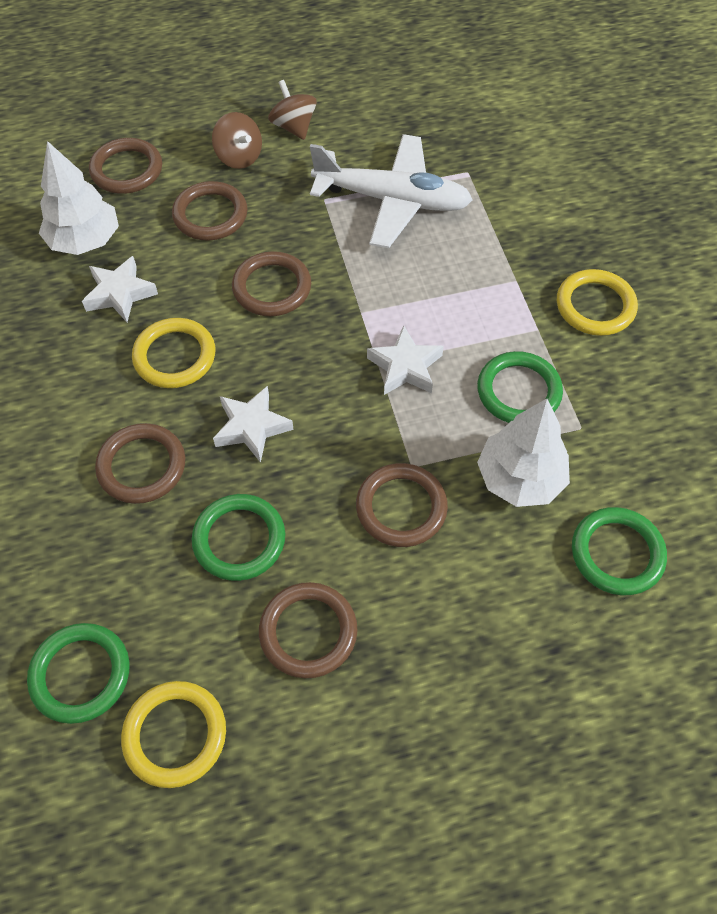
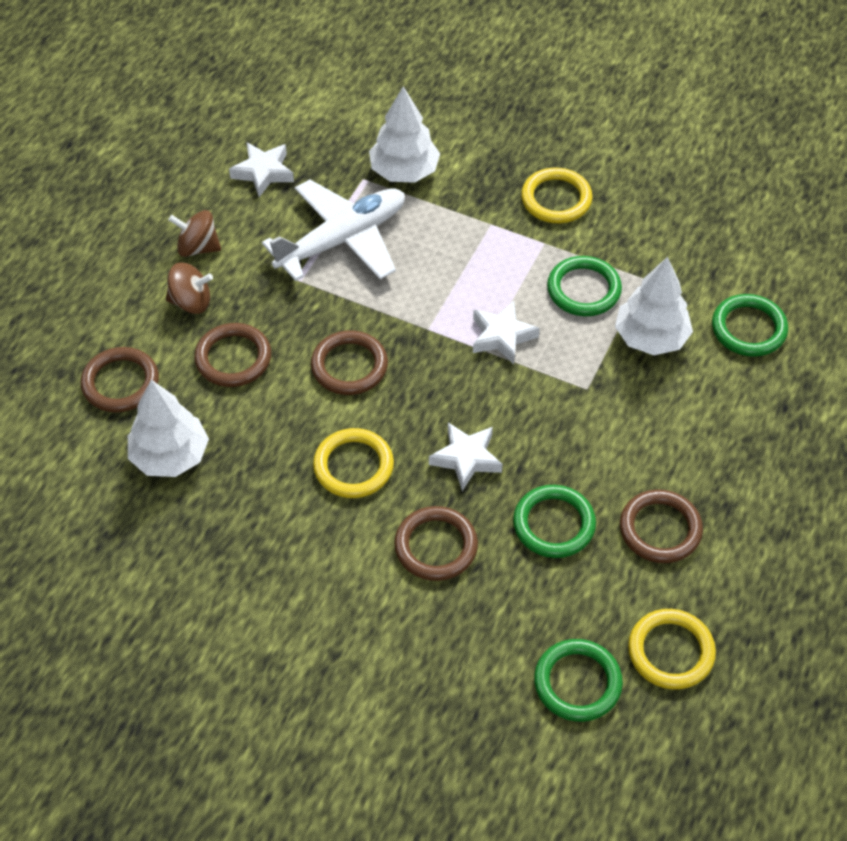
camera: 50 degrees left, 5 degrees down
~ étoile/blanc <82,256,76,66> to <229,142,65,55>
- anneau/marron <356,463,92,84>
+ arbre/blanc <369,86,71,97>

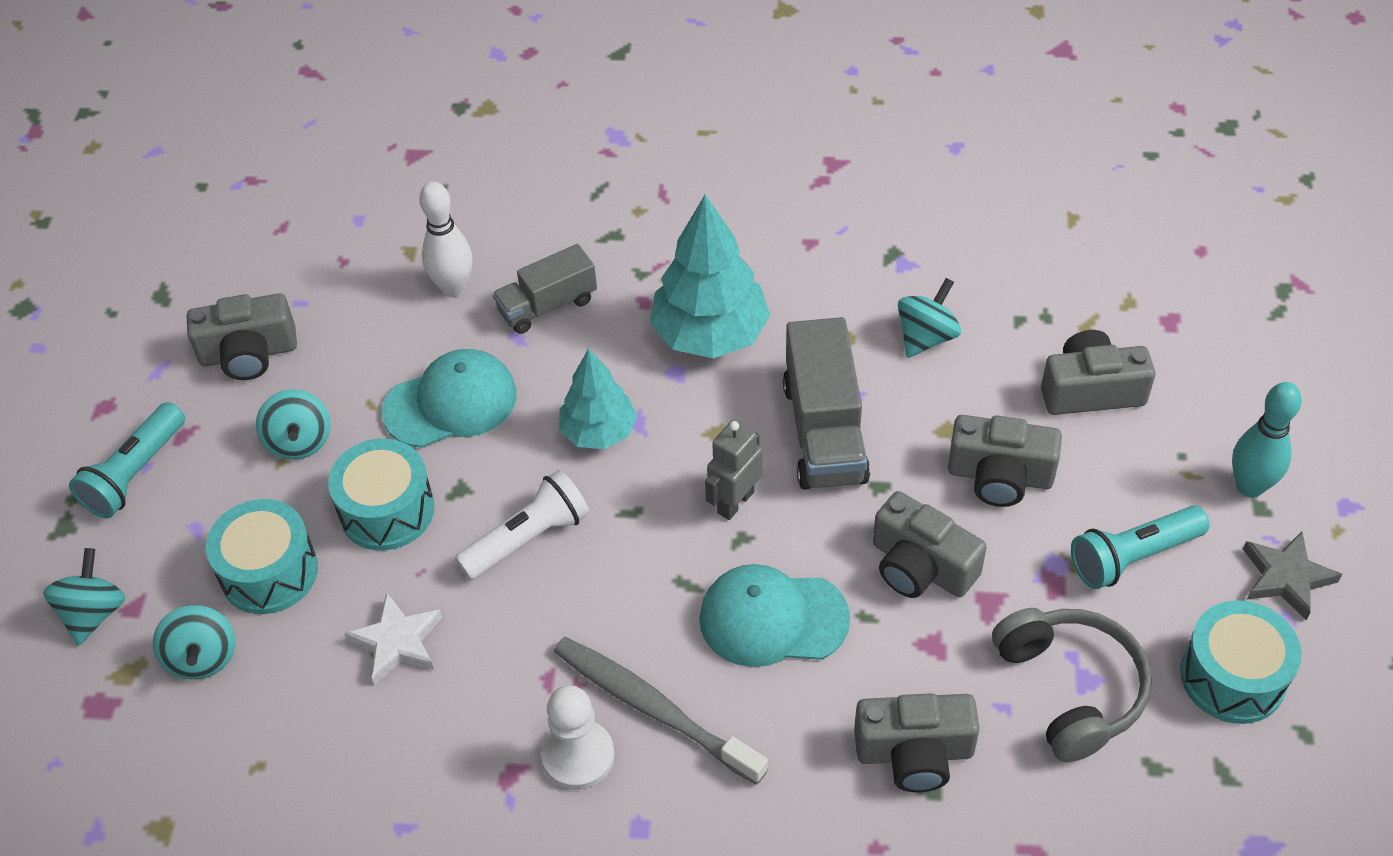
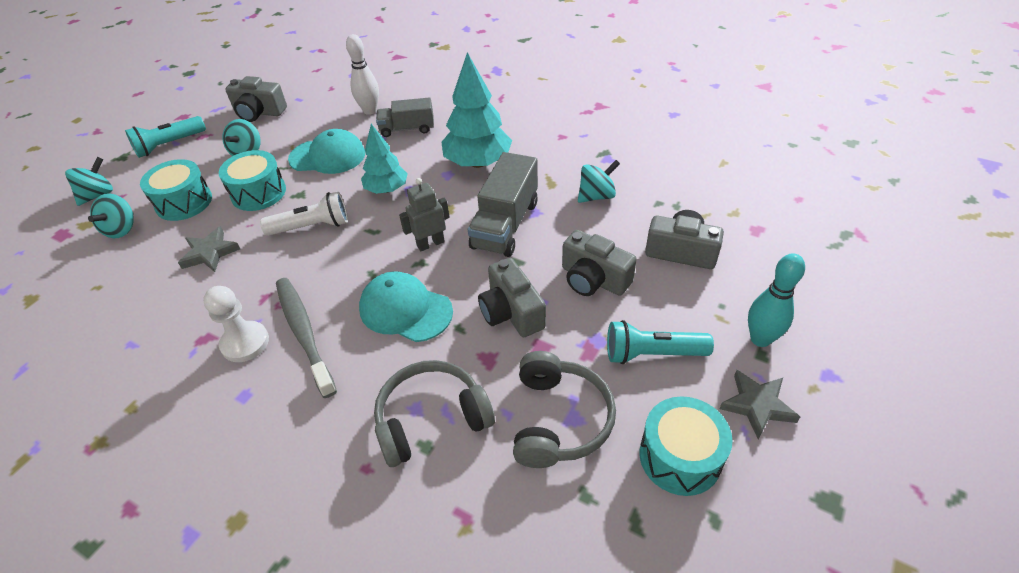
camera: 25 degrees right, 5 degrees down
~ étoile/blanc <344,593,98,92> to étoile/gris <178,226,62,46>
~ appareil photo/gris <854,693,126,99> to casque audio/gris <374,360,121,107>

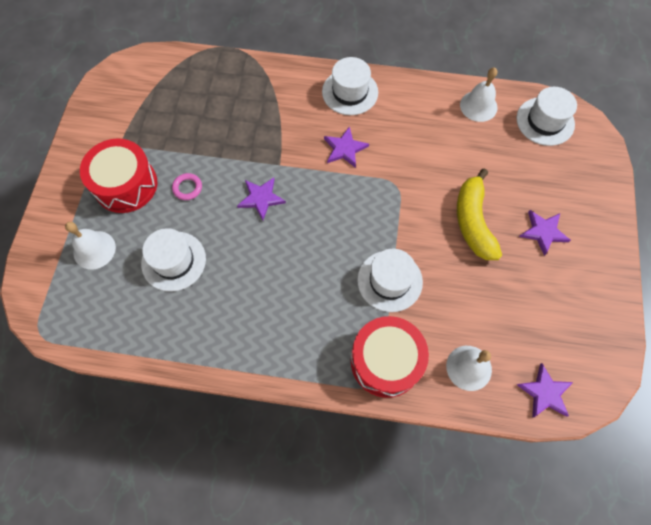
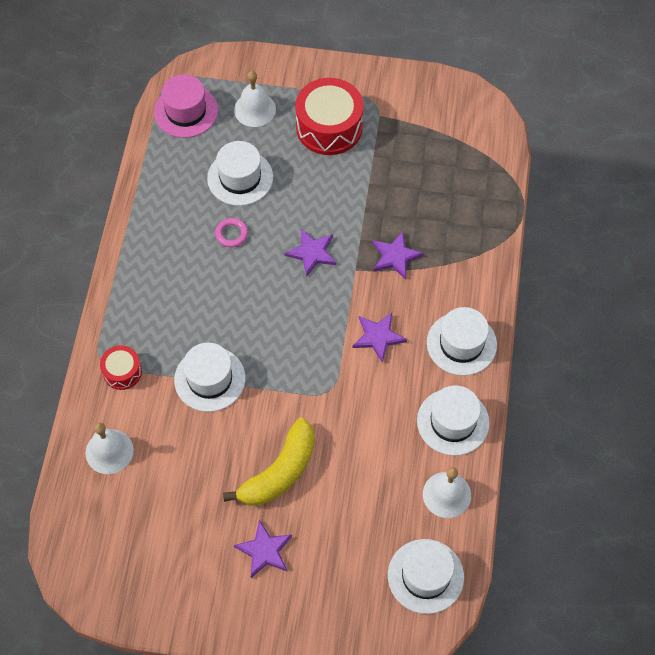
camera: 90 degrees right, 5 degrees down
~ anneau/rose <172,173,30,27> to <215,218,33,29>
~ tambour/rouge <351,316,78,82> = <100,345,42,45> x0.53
~ banane/jaune <457,169,45,91> = <223,418,92,88> 135 degrees clockwise
~ étoile/violet <517,363,56,55> to <372,231,52,49>
+ chapeau/rose <154,74,64,64>
+ chapeau/blanc <417,385,72,71>

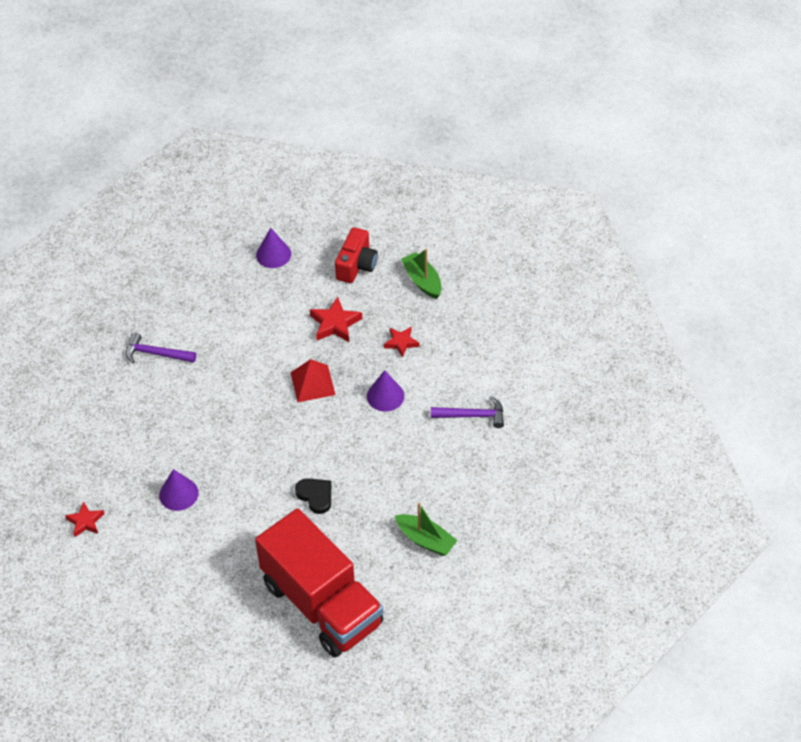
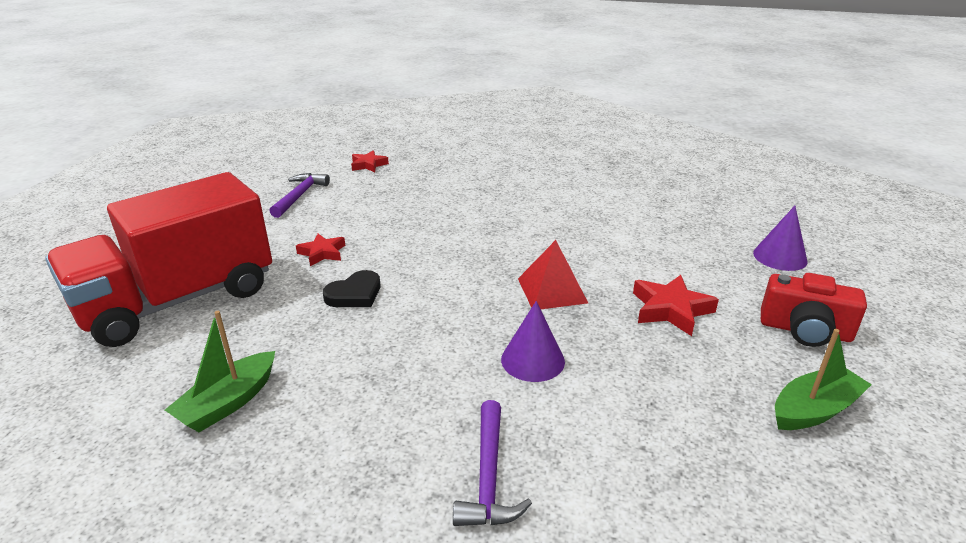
camera: 90 degrees right, 20 degrees down
~ marteau/violet <126,332,70,31> to <269,173,61,45>
- cône/violet <159,469,40,42>
~ étoile/rouge <384,327,35,31> to <296,234,49,32>

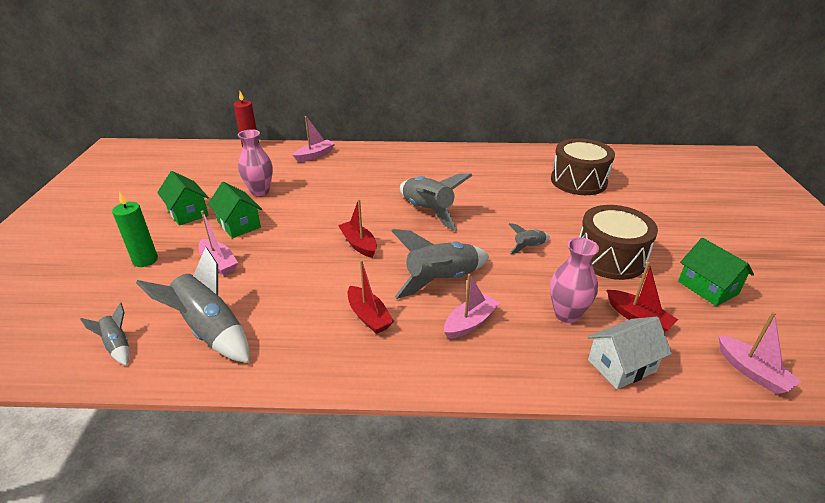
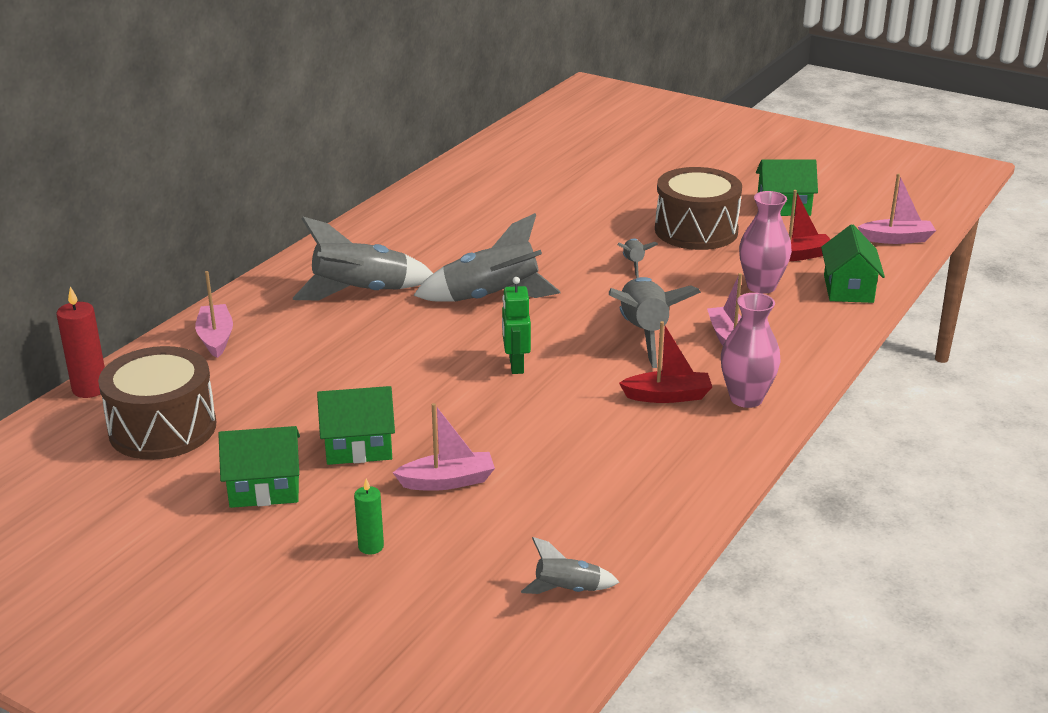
camera: 60 degrees left, 5 degrees down
~ bougie/vert <112,191,46,76> = <354,479,30,75> x0.62
~ fusée/gris <136,247,114,116> to <293,217,140,83>
~ vase/rose <238,129,35,67> to <721,293,60,115>
~ bateau/rouge <338,199,39,59> to robot/vert <502,277,29,97>
~ tambour/marron <551,138,64,57> to <98,346,118,114>
~ maison/blanc <587,317,85,72> to maison/vert <821,224,64,79>

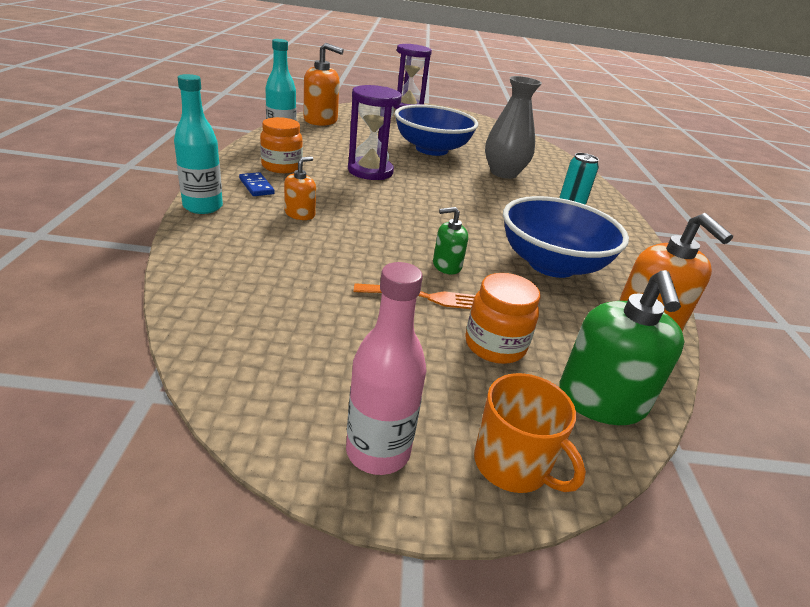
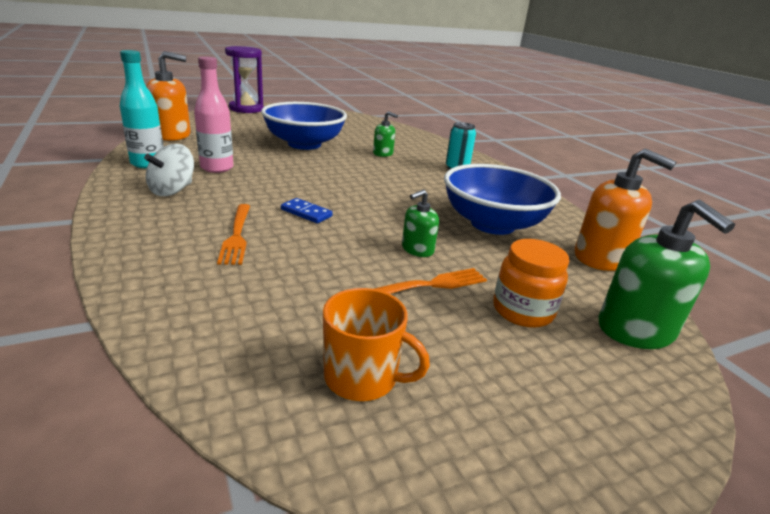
camera: 25 degrees left, 5 degrees down
- bouteille/turquoise <174,74,49,140>
~ domino/bleu <239,172,36,24> to <281,198,52,25>
~ bocal/orange <260,117,43,56> to toupie/blanc <144,144,50,52>
~ distributeur de savon/orange <284,156,32,64> to fourchette/orange <217,204,33,61>
~ bouteille/rose <346,262,80,213> to <194,56,39,117>
- sablier/violet <348,85,54,95>
~ tasse/orange <474,373,112,120> to <323,288,107,113>
~ vase/gris <485,76,57,103> to distributeur de savon/vert <373,111,25,46>

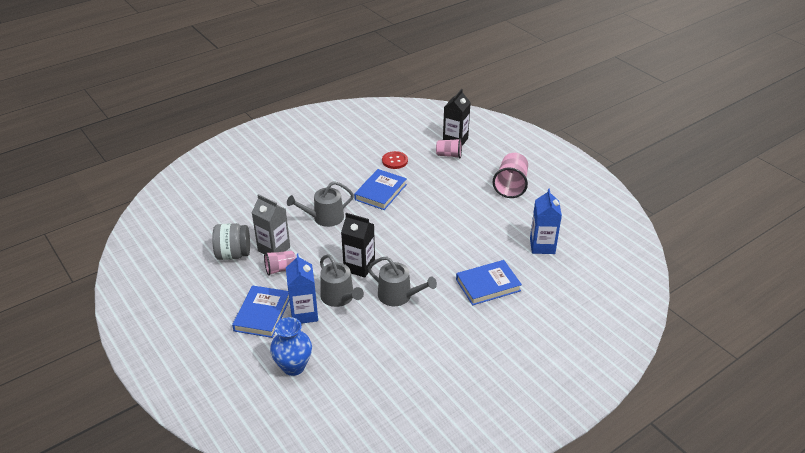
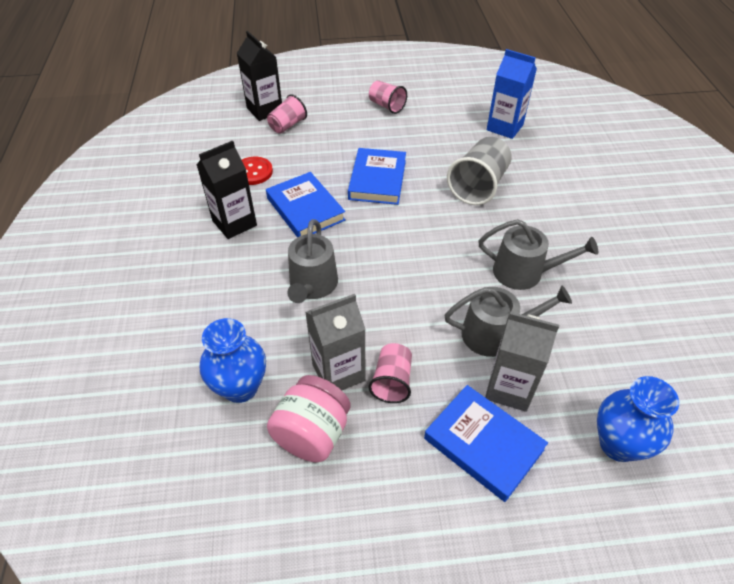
camera: 60 degrees left, 10 degrees up
~ bocal/gris <212,223,38,37> to bocal/rose <267,375,83,87>
~ brique de lait/bleu <286,254,32,70> to brique de lait/gris <485,312,74,100>
~ brique de lait/noir <341,213,34,65> to <196,140,61,99>
~ arrosoir/gris <368,257,69,49> = <479,219,119,71> 45 degrees clockwise
~ livre/bleu <456,260,66,45> to <348,148,58,57>
~ gobelet/rose <493,153,35,45> = <369,81,38,33> x0.61
+ vase/bleu <200,318,66,85>
+ gobelet/gris <447,137,65,68>

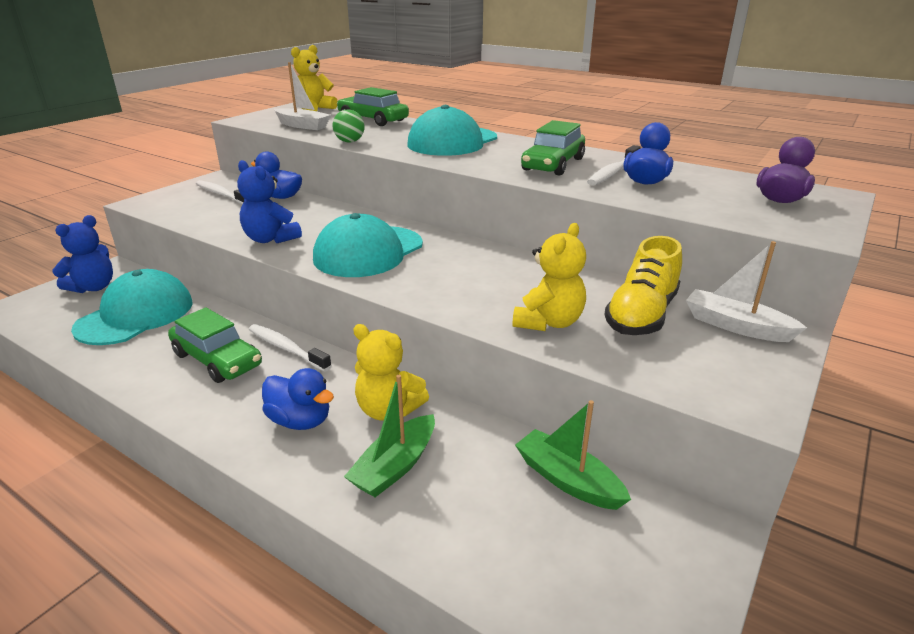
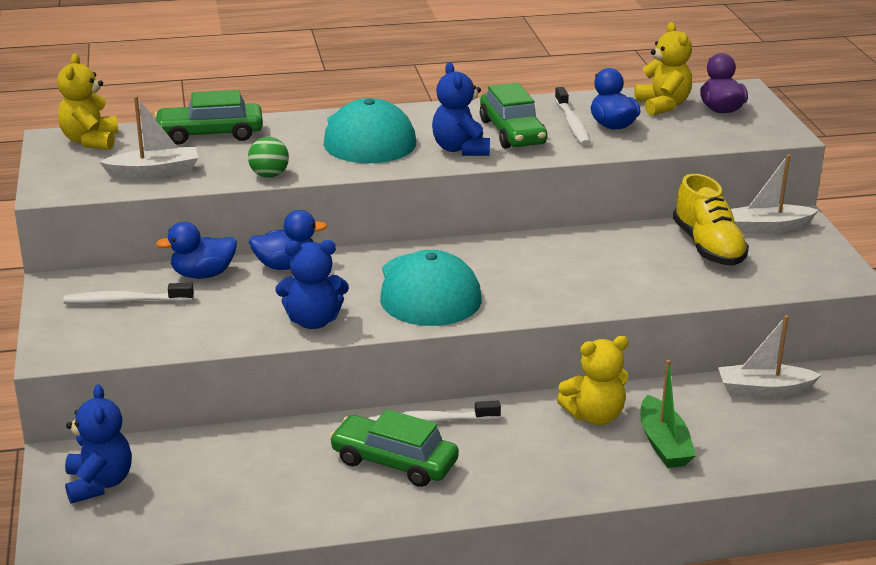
camera: 45 degrees left, 0 degrees up
- casquette/turquoise <71,269,122,76>
~ voiture/vert <168,307,94,76> = <329,409,130,78> 150 degrees counterclockwise
~ canard/bleu <262,368,72,62> to <249,210,78,60>
~ ours en peluche/jaune <513,223,73,108> to <634,22,58,94>
~ bateau/vert <515,400,116,110> to bateau/blanc <718,315,103,83>
+ ours en peluche/bleu <432,62,58,94>

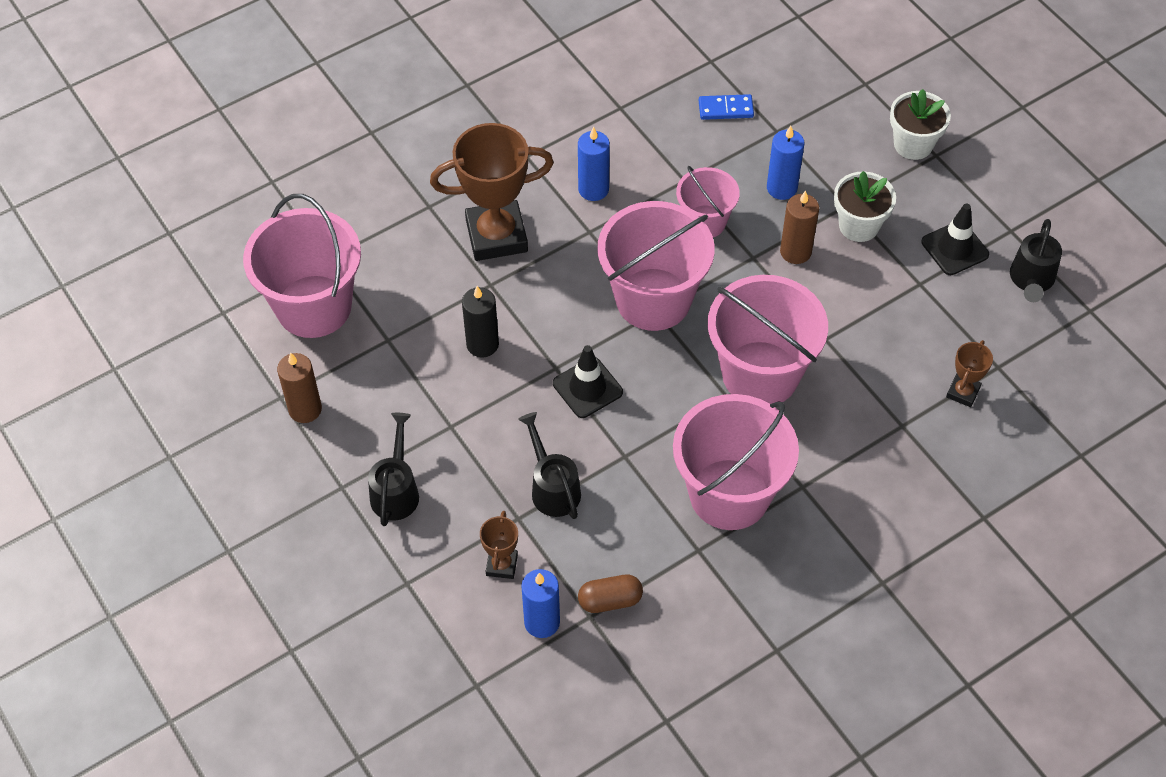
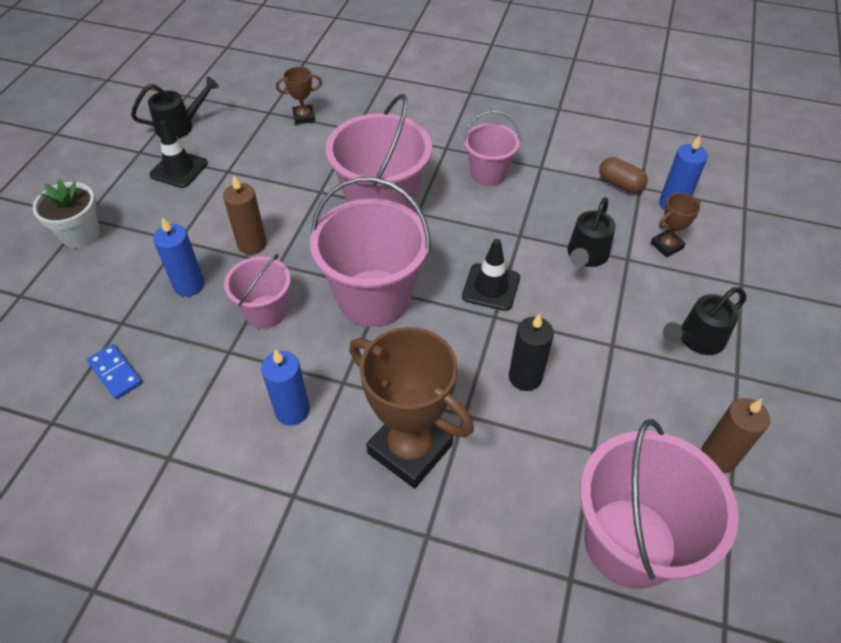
camera: 130 degrees left, 5 degrees down
~ seau/rose <673,394,126,136> = <463,110,58,76> x0.57
- pot de fleurs/blanc <834,171,62,71>

